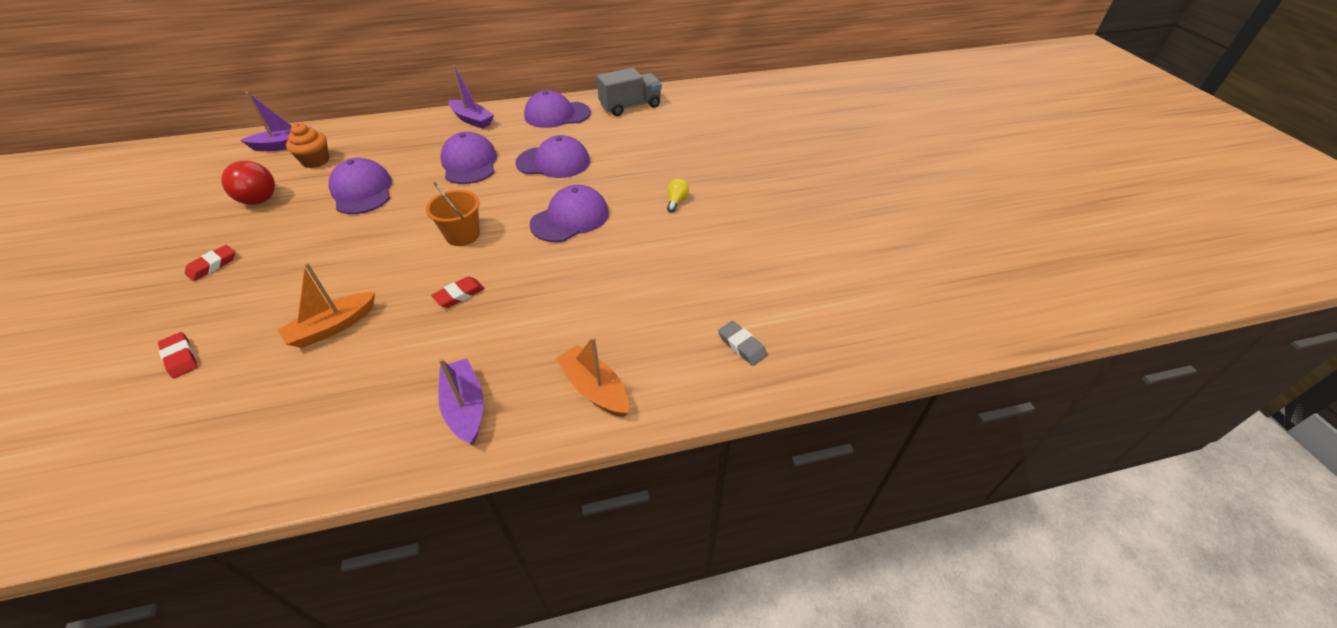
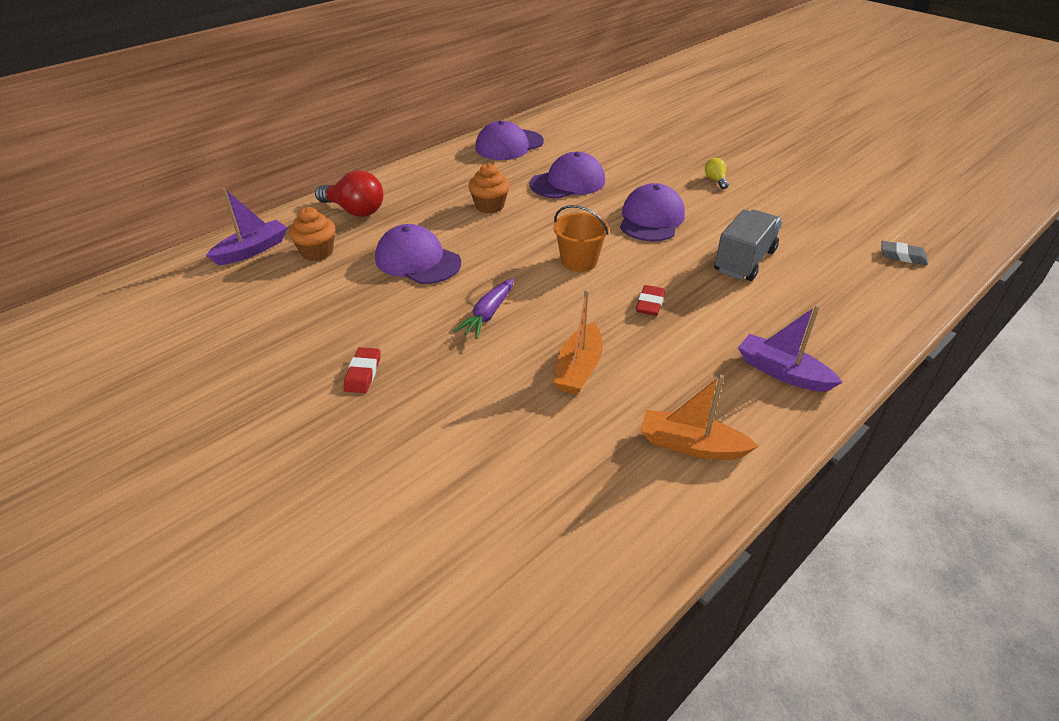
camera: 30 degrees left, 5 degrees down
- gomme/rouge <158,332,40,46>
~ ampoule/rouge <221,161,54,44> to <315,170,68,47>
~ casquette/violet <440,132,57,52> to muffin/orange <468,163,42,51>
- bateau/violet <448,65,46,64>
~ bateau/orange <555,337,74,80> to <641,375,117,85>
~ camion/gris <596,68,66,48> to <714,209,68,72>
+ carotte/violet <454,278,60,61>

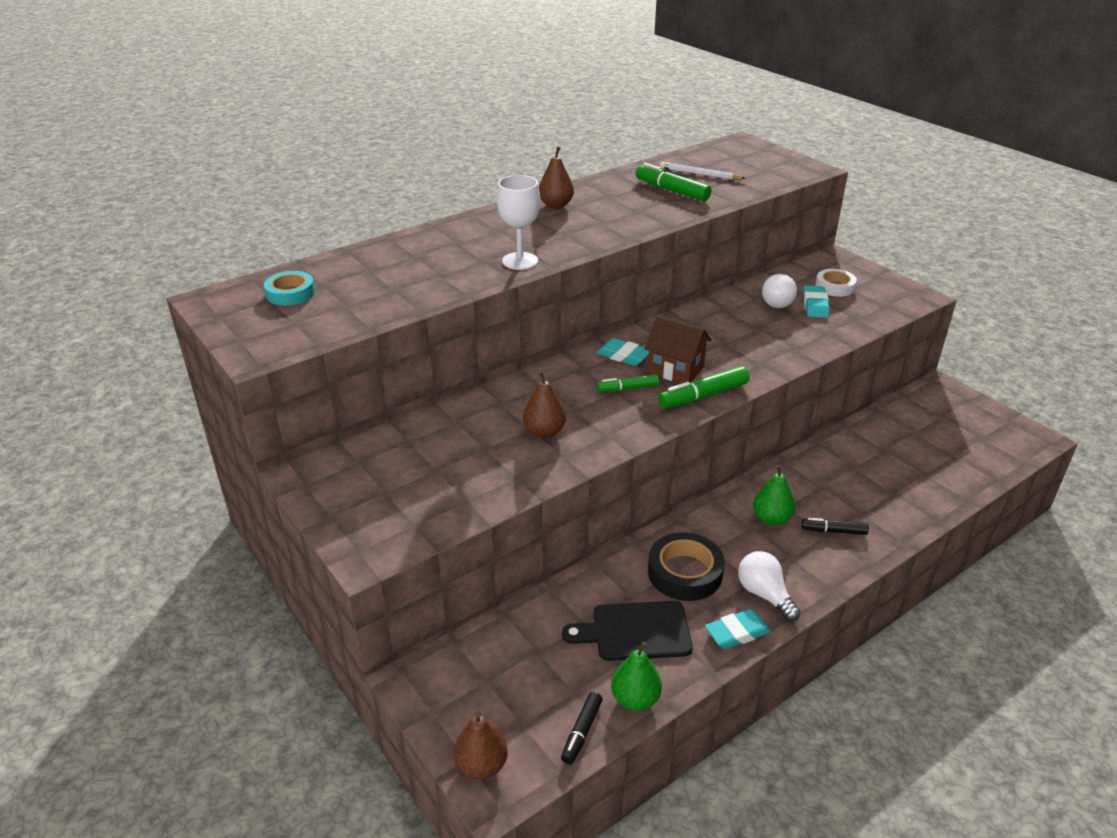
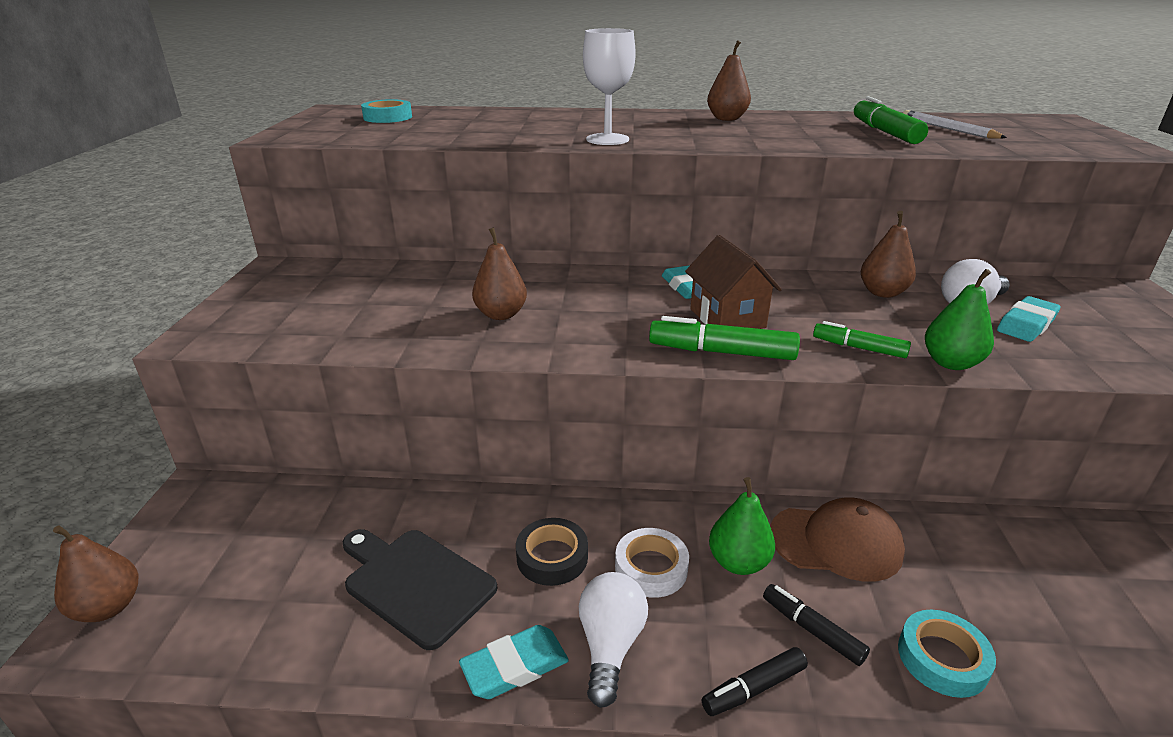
camera: 40 degrees right, 5 degrees down
~ feutre/noir <561,692,42,72> to <702,647,106,69>
~ feutre/vert <597,374,62,18> to <813,321,98,37>
~ poire/vert <611,642,51,69> to <925,269,69,101>
~ ruban adhésif/noir <648,532,77,69> = <516,518,72,68> x0.66
~ gomme/turquoise <705,609,66,40> = <459,625,110,74> 45 degrees counterclockwise
~ ruban adhésif/blanc <815,269,42,28> to <615,528,74,70>
+ casquette/marron <770,497,135,85>
+ poire/marron <861,211,55,87>
+ ruban adhésif/turquoise <898,610,98,88>

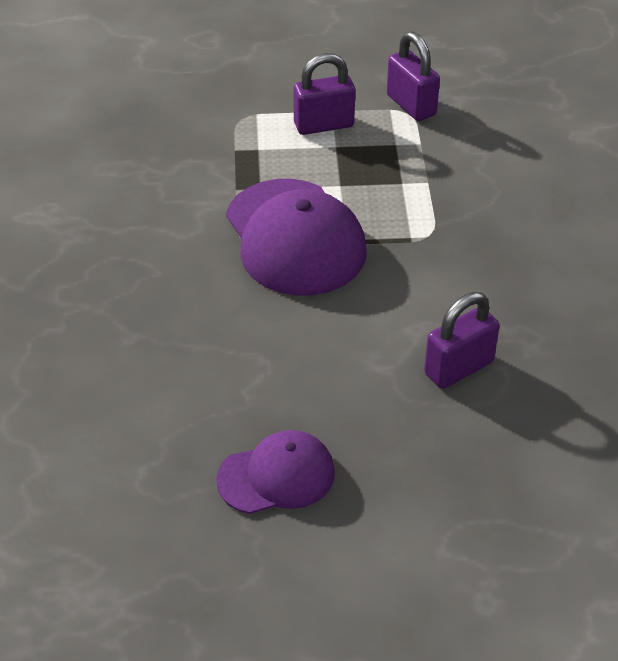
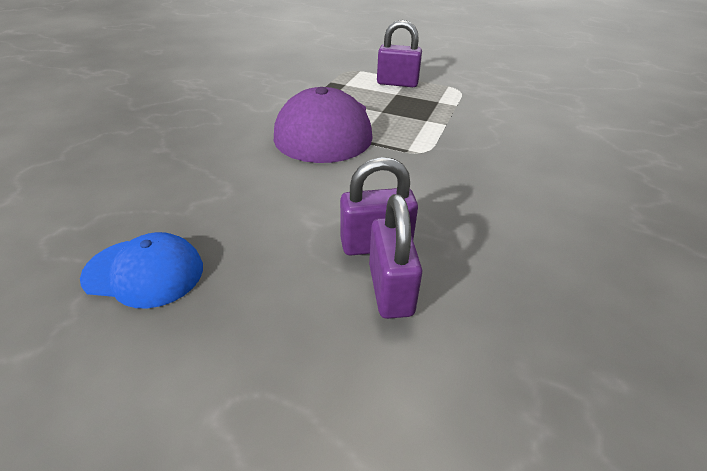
camera: 25 degrees right, 5 degrees down
~ casquette/violet <216,430,119,84> to casquette/bleu <80,232,123,77>
~ cadenas/violet <387,31,53,90> to <369,194,53,125>

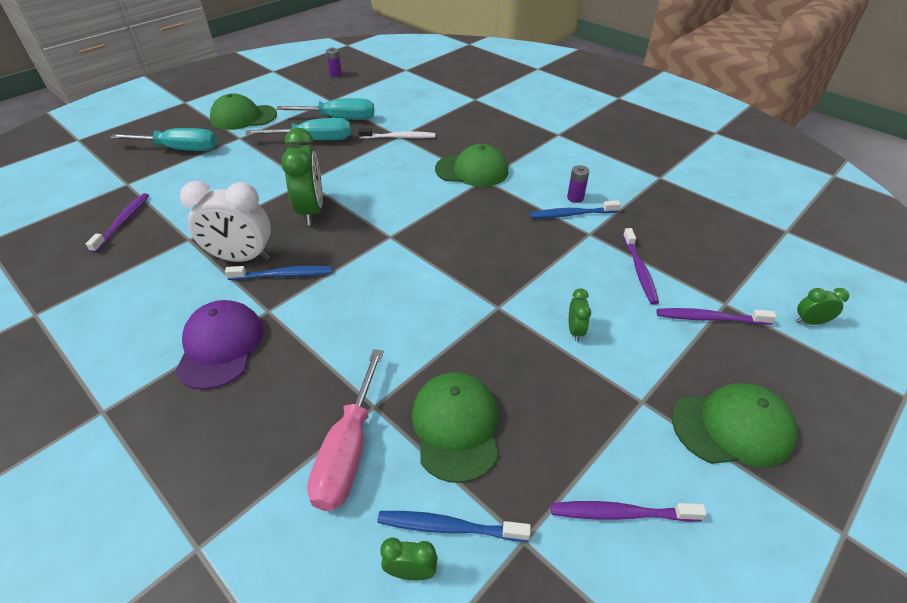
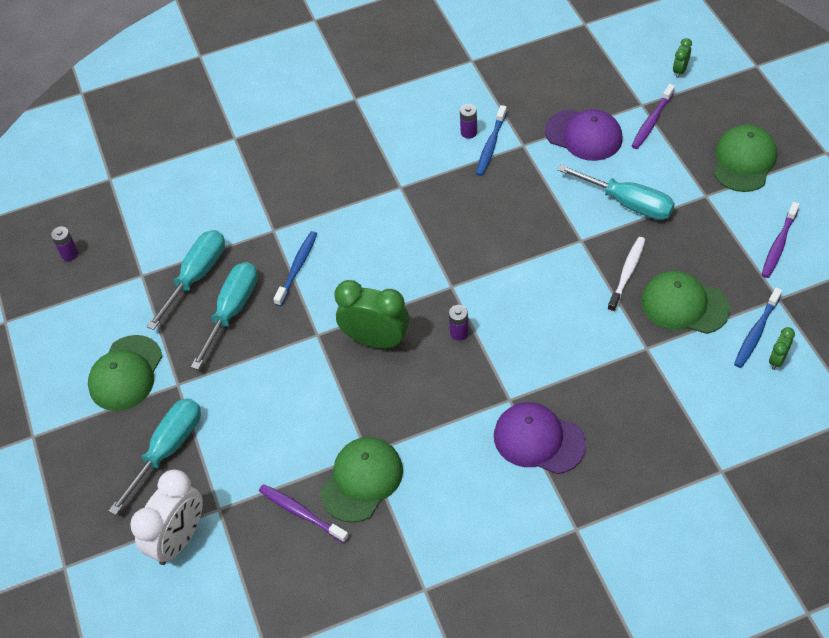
camera: 60 degrees left, 10 degrees up
~ réveil/blanc <180,181,91,81> to <130,470,73,95>
~ brosse à dents/bleu <225,266,107,14> to <274,231,43,75>
- tournevis/rose <307,349,77,162>
~ brosse à dents/blanc <358,128,77,11> to <607,237,38,75>
~ casquette/vert <435,144,74,43> to <320,437,83,86>
~ réveil/vert <569,288,22,53> to tournevis/turquoise <558,164,117,56>
~ brosse à dents/violet <623,228,36,76> to casquette/violet <545,109,77,52>
+ pile/violet <449,305,20,36>

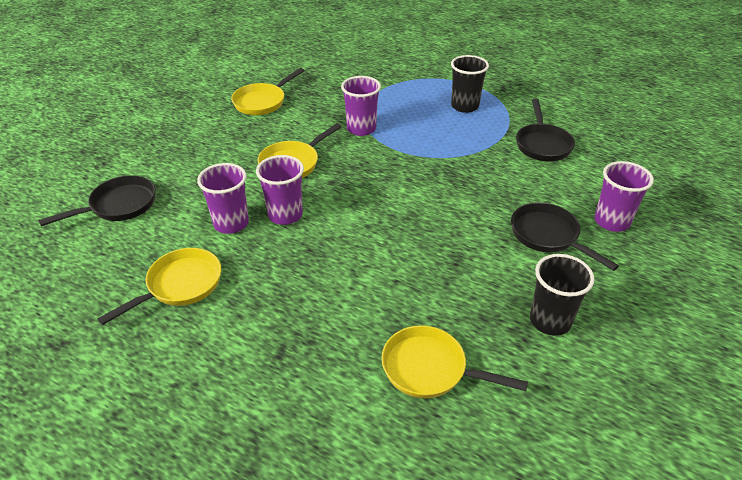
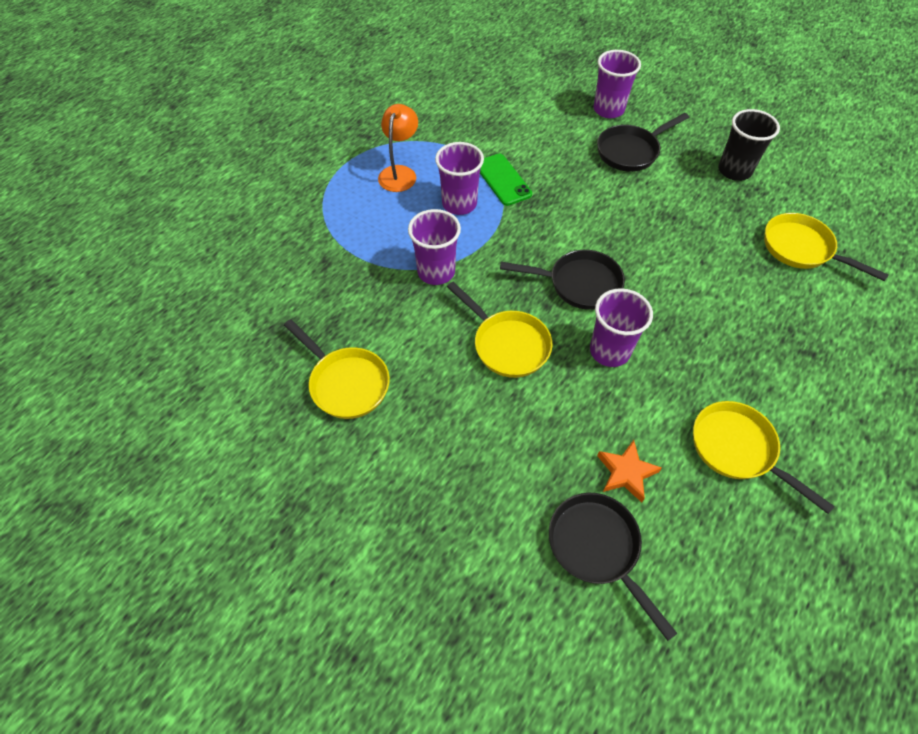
camera: 85 degrees left, 15 degrees up
~ gobelet/violet <197,163,52,71> to <435,142,49,73>
~ poêle/jaune <381,325,147,73> = <764,213,125,68> 105 degrees clockwise
~ gobelet/noir <451,55,38,58> to lampe/orange <378,104,40,88>
~ poêle/noir <516,99,59,63> to <500,250,125,60>
+ téléphone/vert <480,154,52,52>
+ étoile/orange <597,440,65,62>

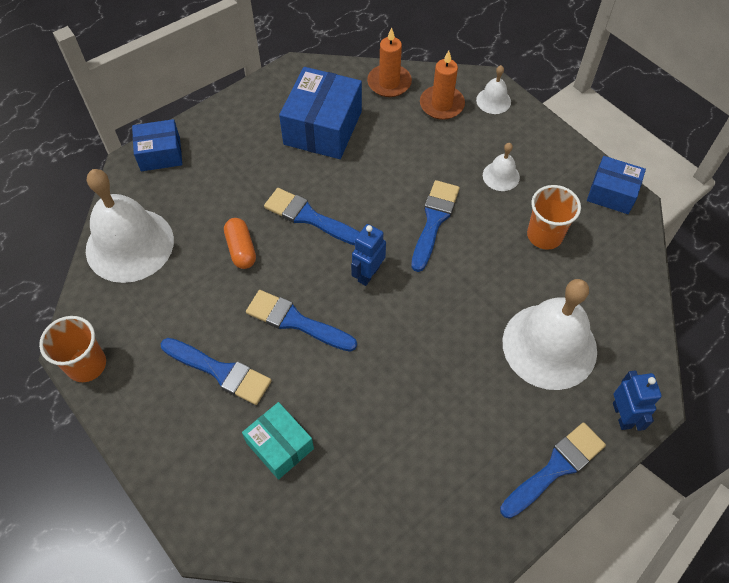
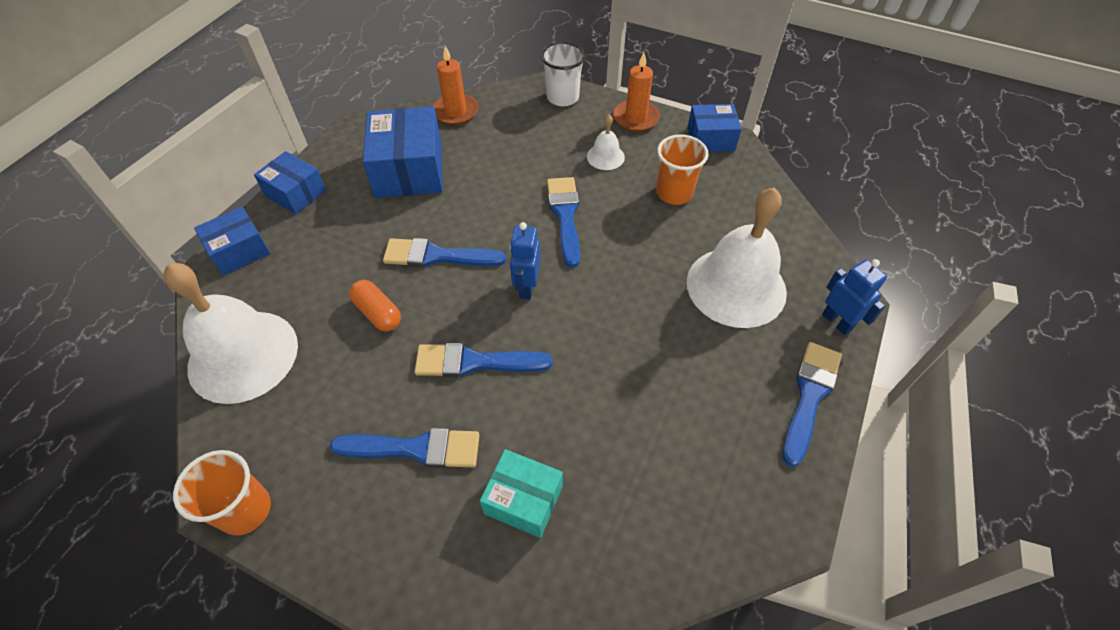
camera: 25 degrees left, 5 degrees down
~ bougie/orange <420,50,45,70> to <613,52,47,80>
~ cloche/blanc <476,65,35,49> to gobelet/blanc <541,42,44,64>
+ boîte/bleu <254,151,72,63>

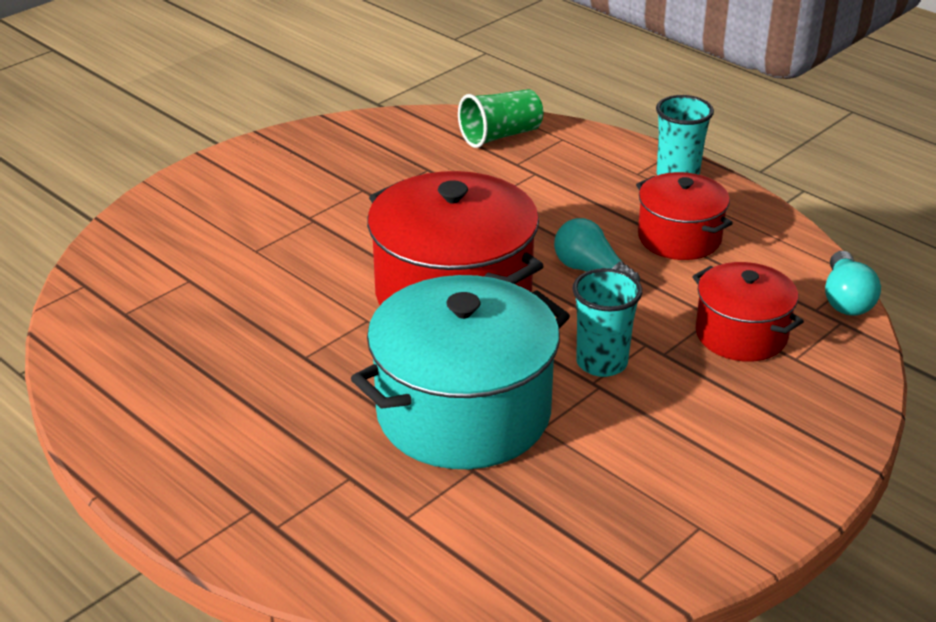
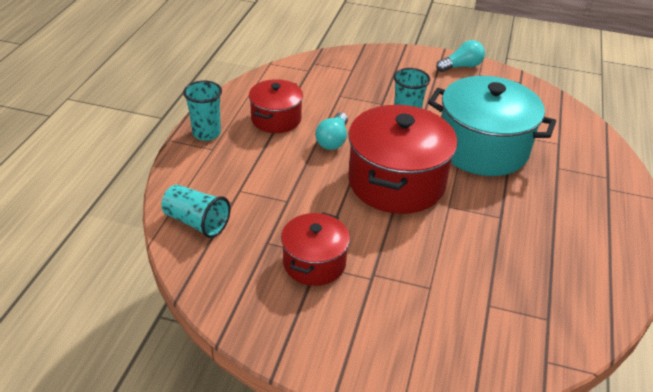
camera: 120 degrees left, 5 degrees up
~ gobelet/vert <458,89,85,59> to gobelet/turquoise <162,184,68,54>
~ marmite/rouge <692,262,112,100> to <281,212,69,74>
~ ampoule/turquoise <825,251,56,65> to <436,40,49,32>

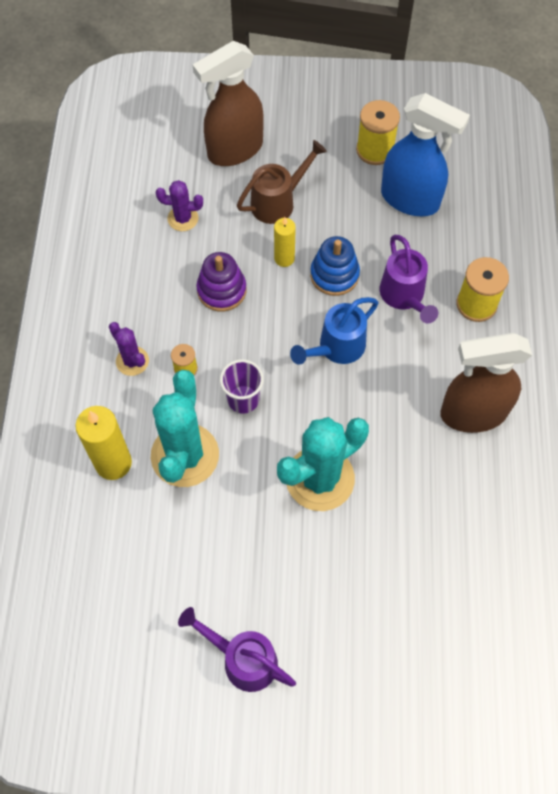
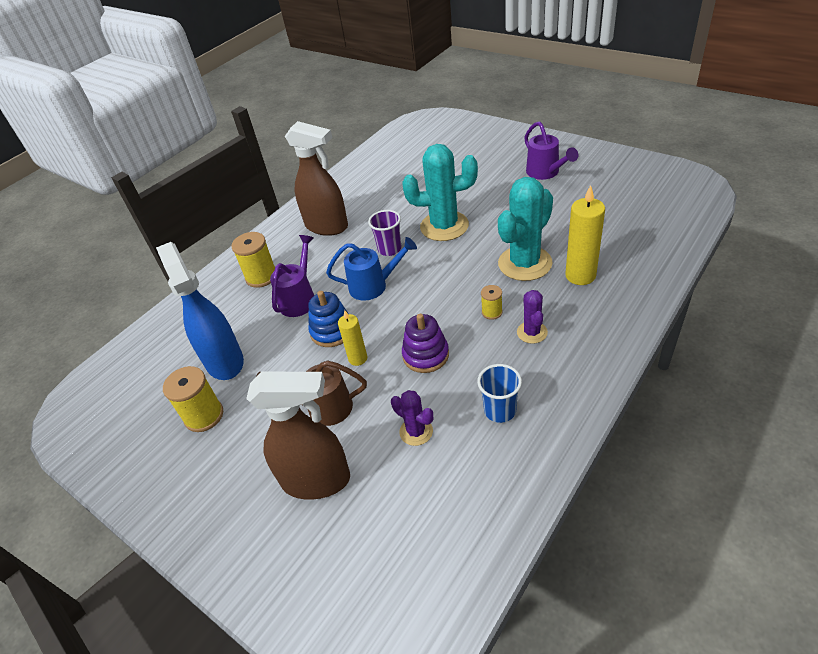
camera: 140 degrees left, 20 degrees down
~ gobelet/violet <220,359,44,54> to <368,210,34,46>
+ gobelet/bleu <477,364,45,59>

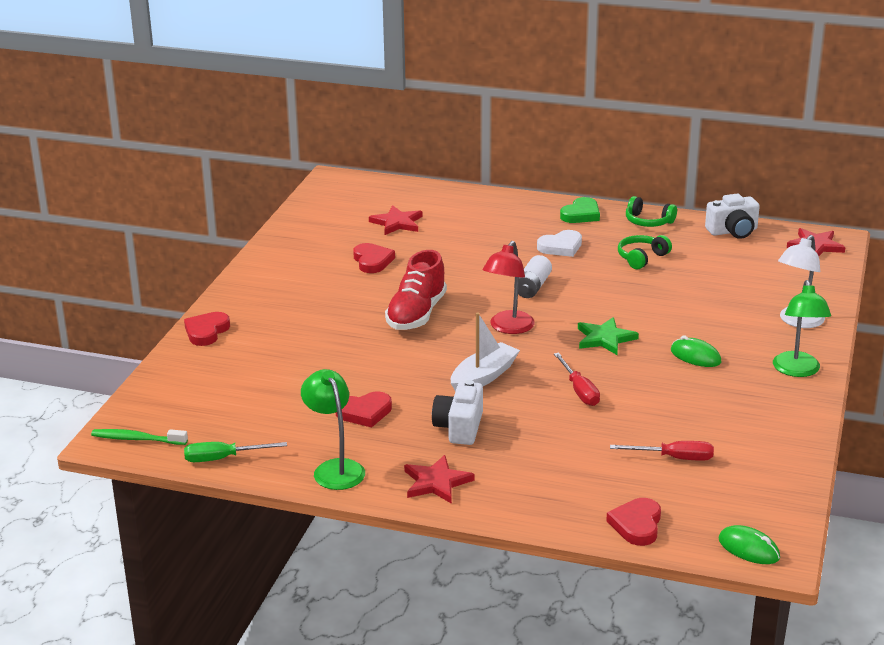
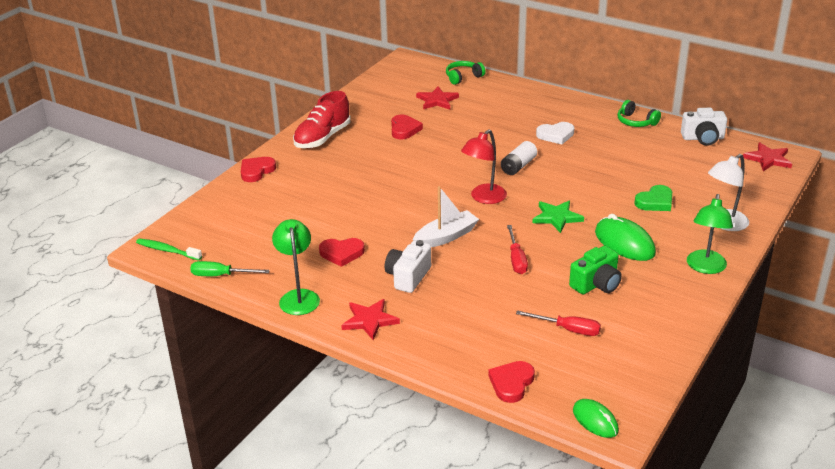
camera: 15 degrees right, 5 degrees up
~ chaussure/rouge <385,250,62,80> to <293,91,58,57>
~ cœur/vert <560,197,40,26> to <634,185,38,26>
~ casque audio/vert <618,235,54,34> to <446,61,39,24>
~ souris/vert <671,335,51,32> = <595,214,61,47> x1.58
+ appareil photo/vert <569,246,53,48>

